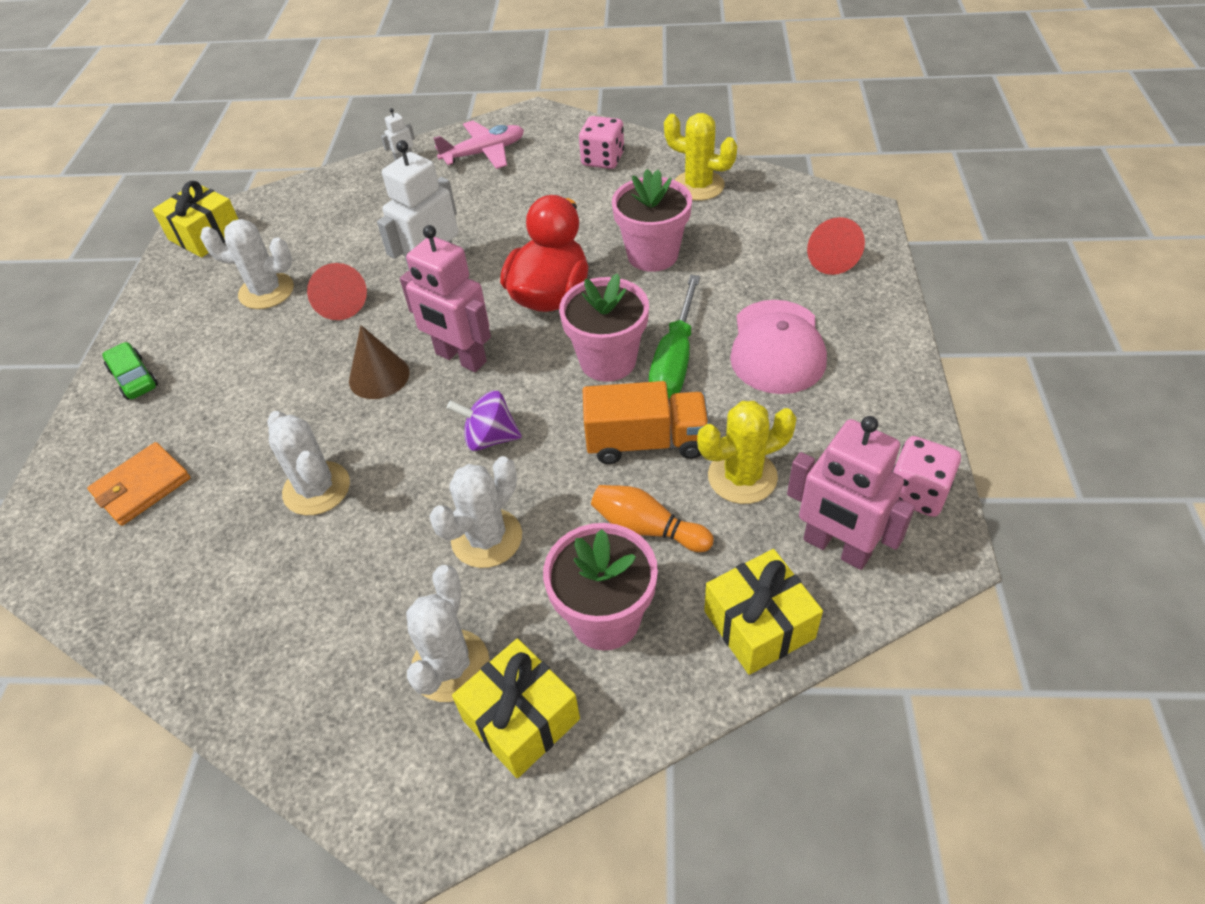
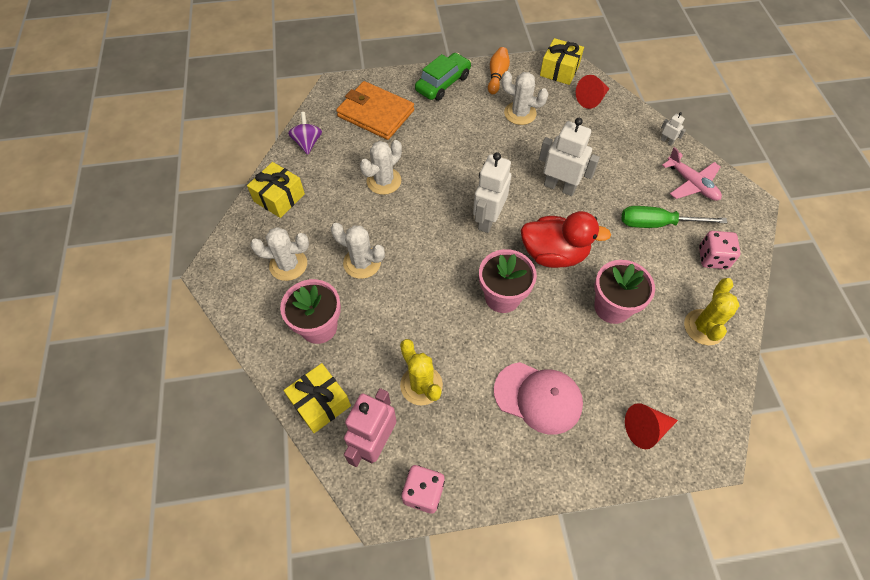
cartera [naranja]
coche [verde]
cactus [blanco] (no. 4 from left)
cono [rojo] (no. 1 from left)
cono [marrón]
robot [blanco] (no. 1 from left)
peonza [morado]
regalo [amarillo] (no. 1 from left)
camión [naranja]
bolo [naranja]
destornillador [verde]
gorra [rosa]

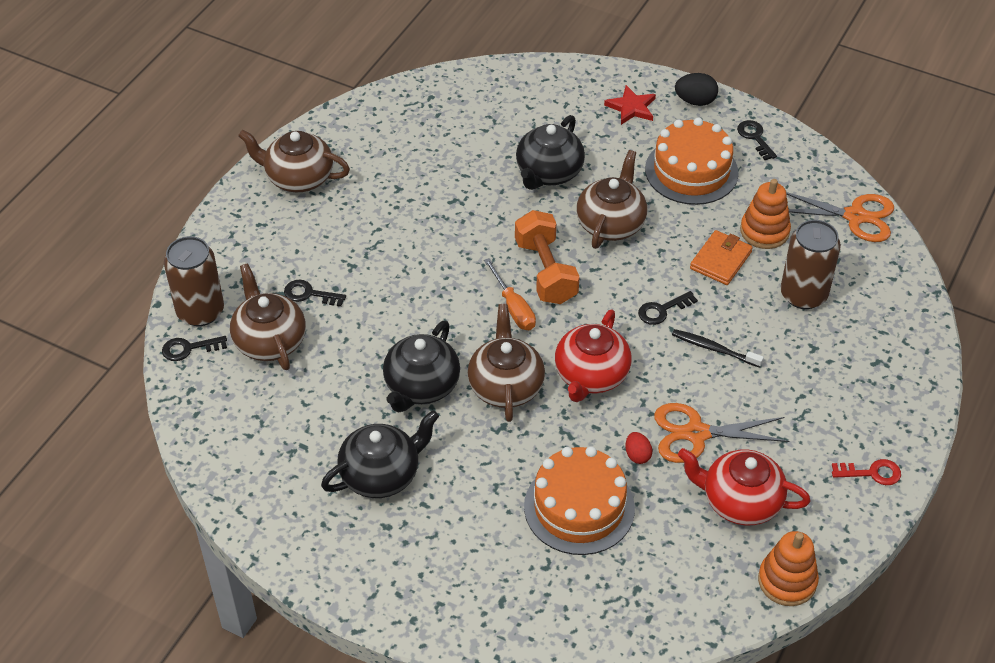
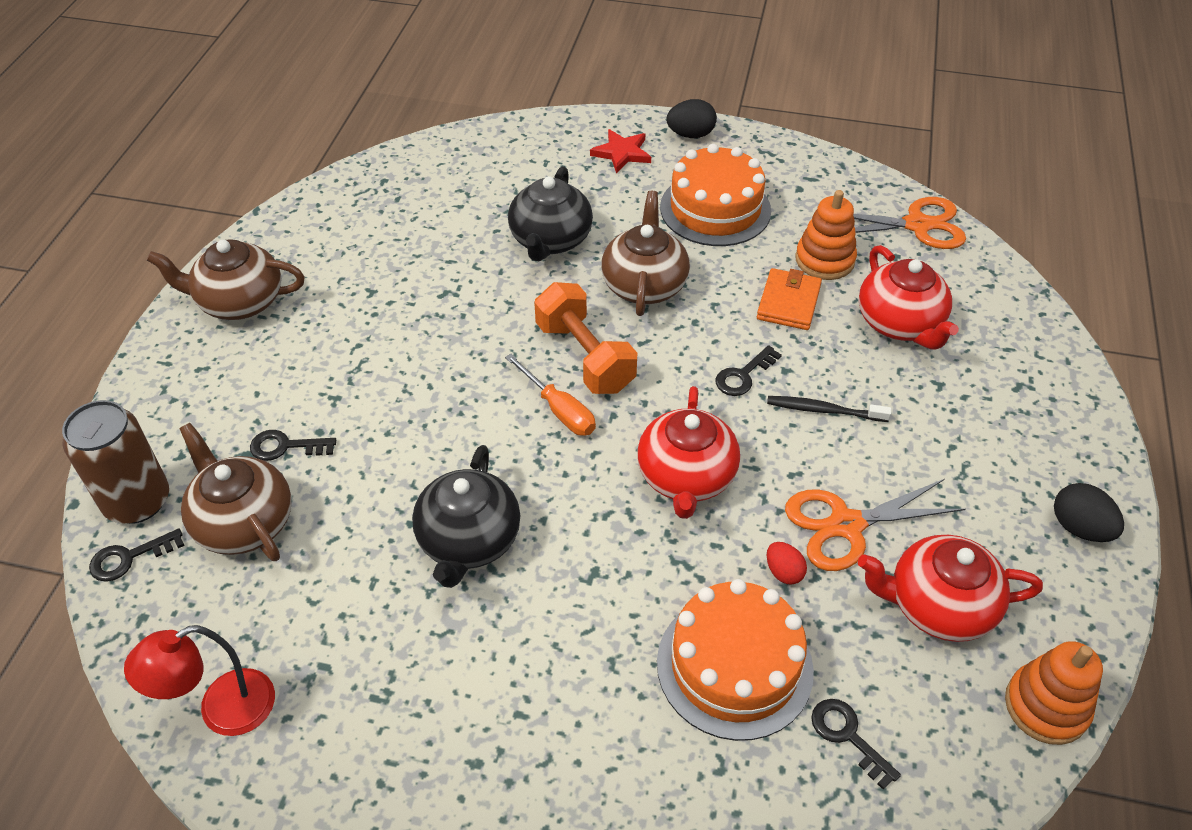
tetera [negro] (no. 1 from left in the first image)
tetera [marrón] (no. 3 from left in the first image)
llave [negro] (no. 4 from left)
tetera [rojo] (no. 2 from left)
huevo [negro] (no. 2 from left)
lámpara [rojo]

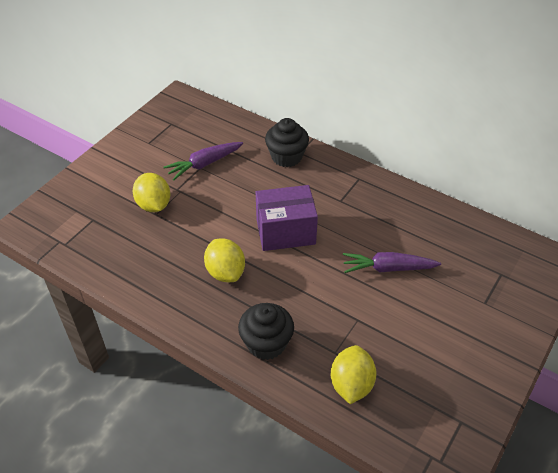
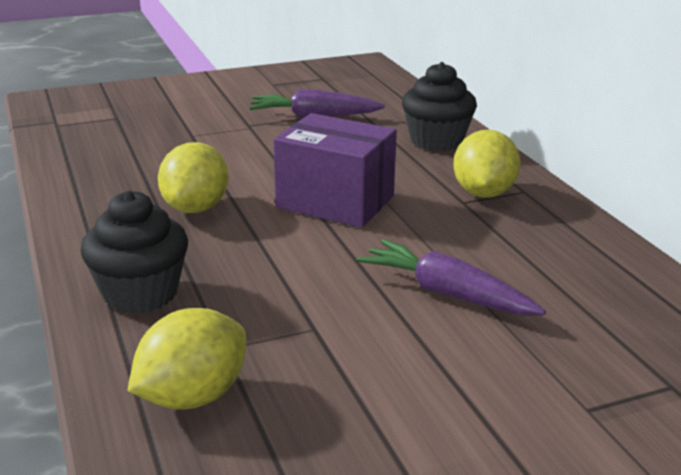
limón [amarillo] (no. 3 from left)

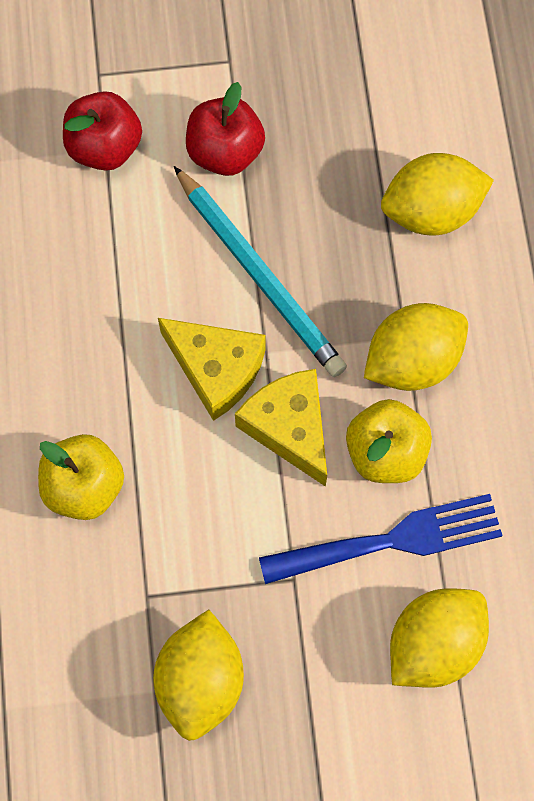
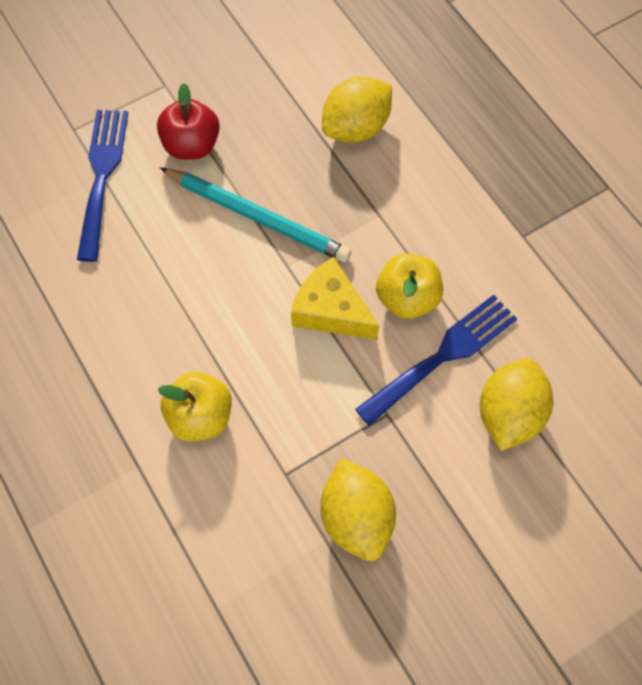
tenedor [azul] (no. 1 from left)
queso [amarillo] (no. 1 from left in the first image)
limón [amarillo] (no. 2 from left in the first image)

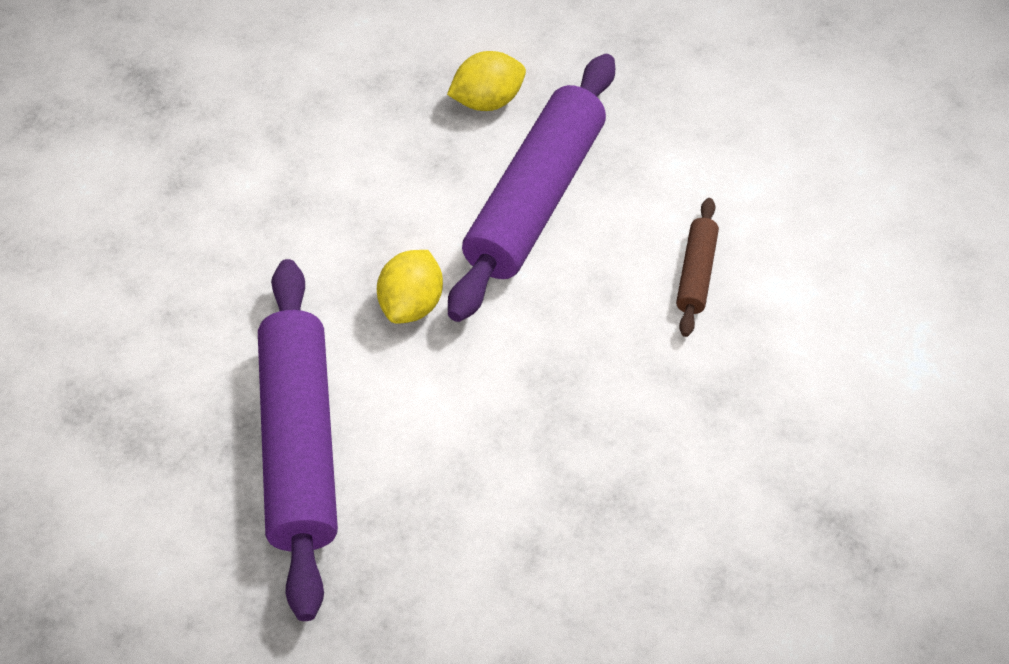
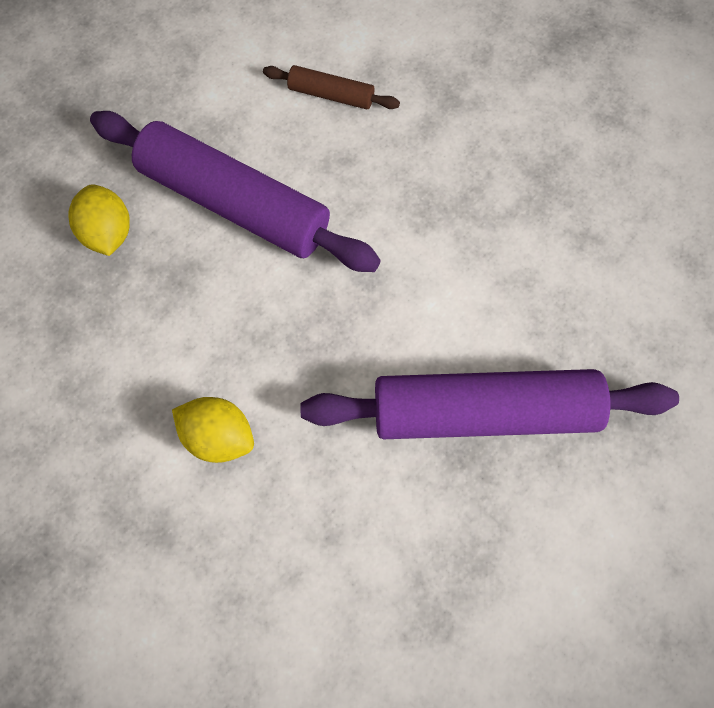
limón [amarillo] (no. 2 from left)

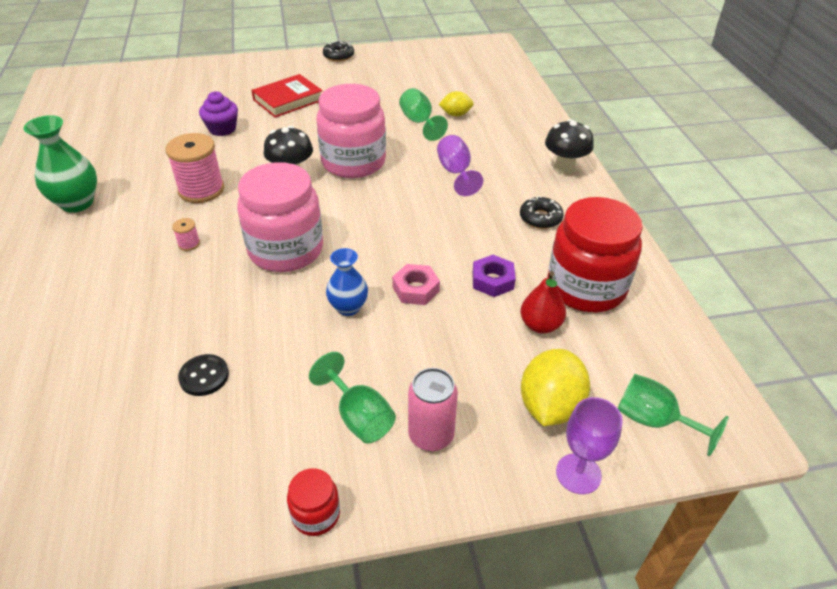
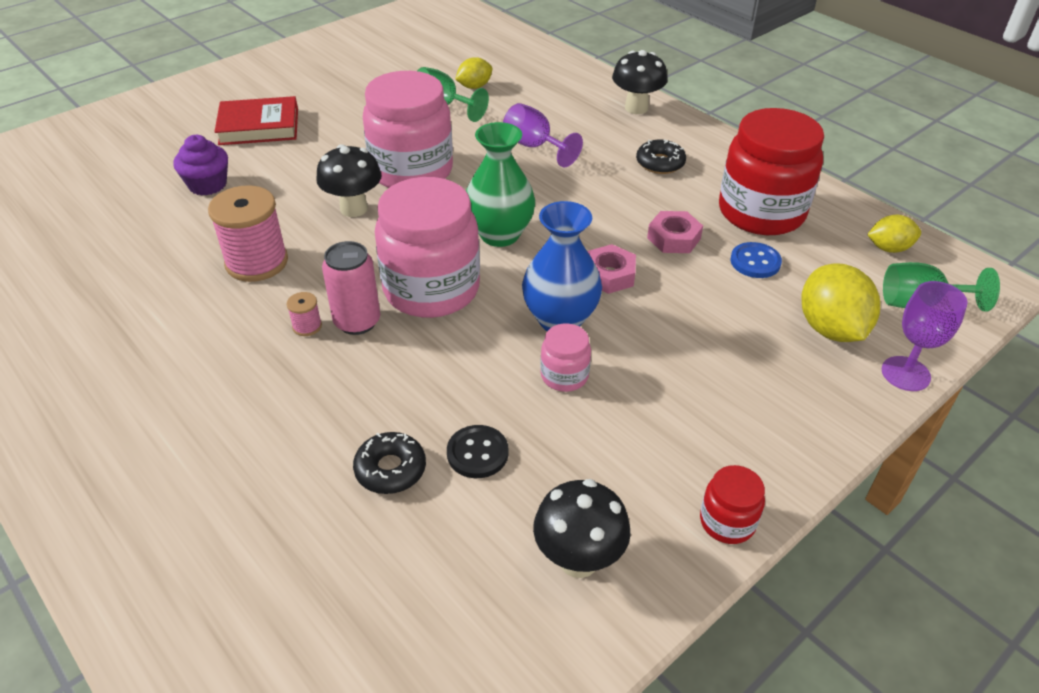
florero [verde]
libro [rojo]
copa [verde] (no. 1 from left in the first image)
rosquilla [negro] (no. 1 from left)
florero [azul]
lata [rosa]
tuerca [rosa] (no. 2 from left)
botón [azul]
seta [negro] (no. 2 from left)
tarro [rosa] (no. 3 from left)
limón [amarillo] (no. 3 from left)

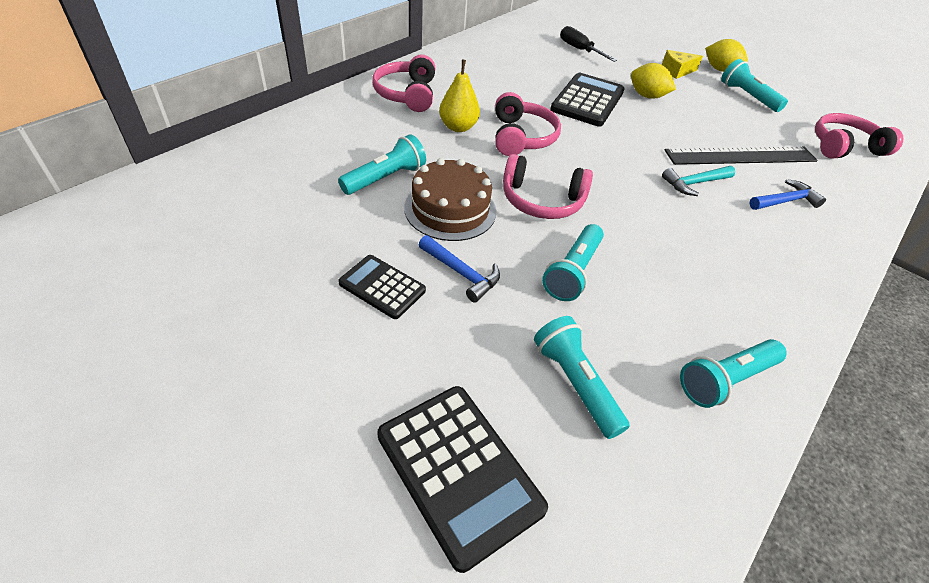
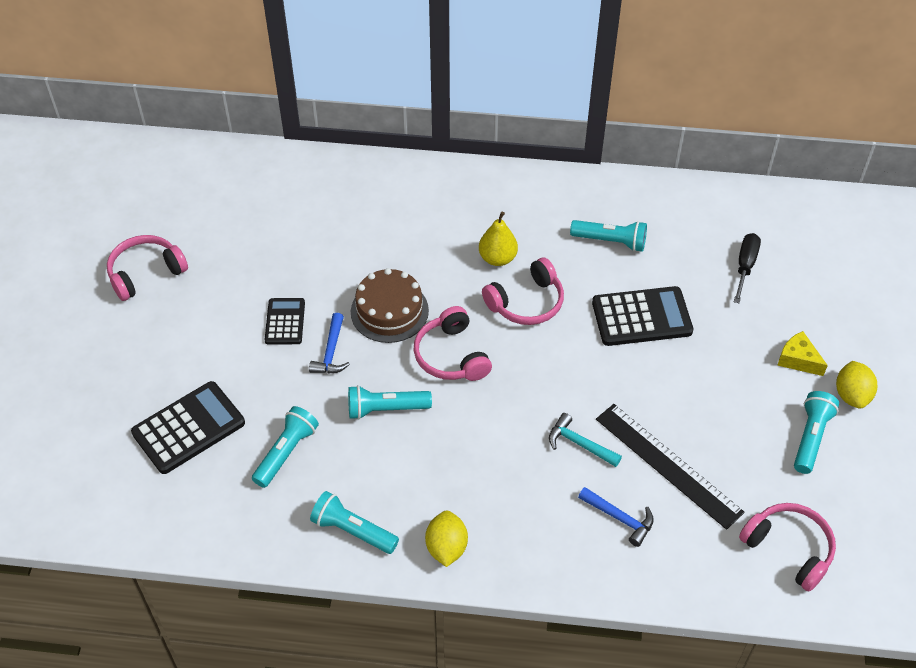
lámpara de mano [turquesa] (no. 4 from left)
auriculares [rosa] (no. 1 from left)
calculadora [negro] (no. 1 from left)
limón [amarillo] (no. 1 from left)

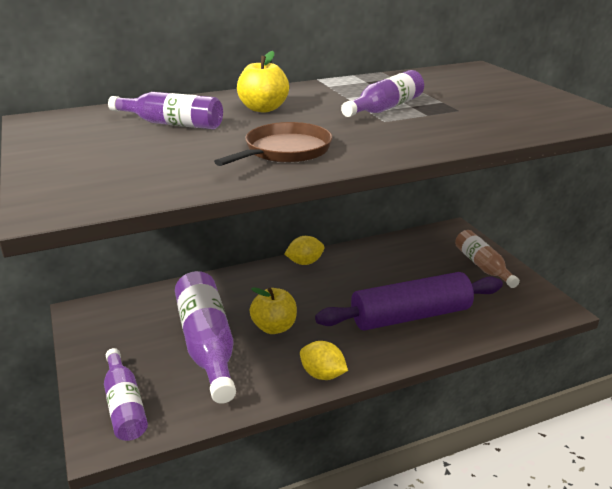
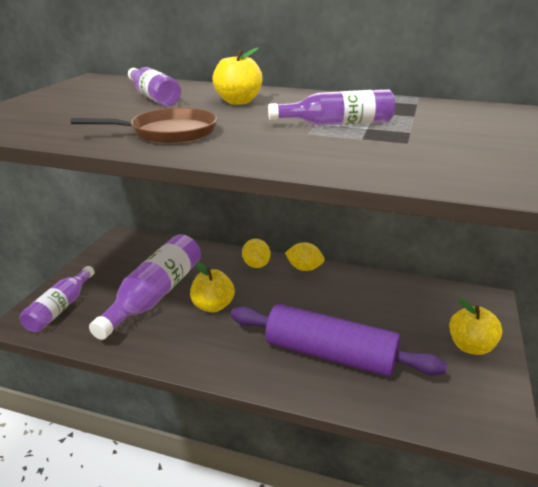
limón [amarillo] (no. 1 from left)
manzana [amarillo] (no. 3 from left)

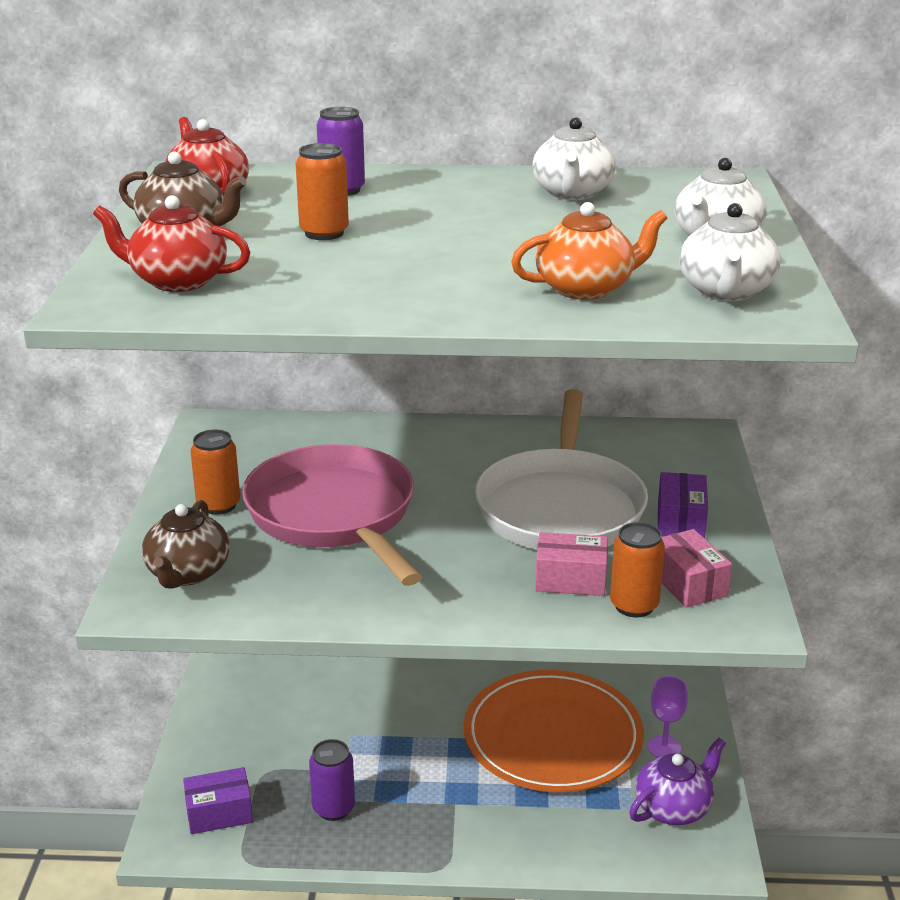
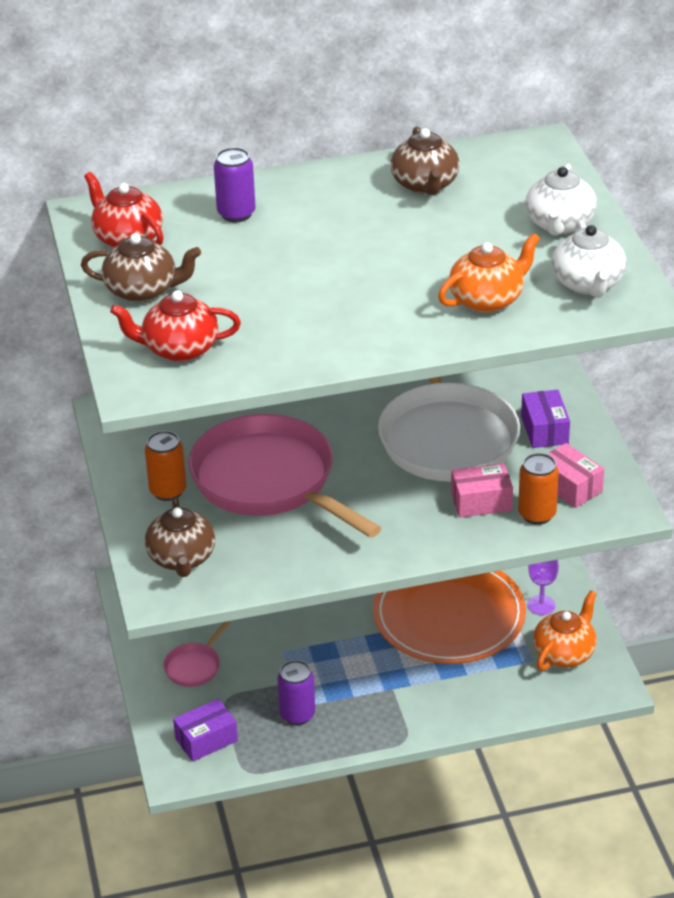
lata [naranja] (no. 2 from left in the first image)
tetera [marrón] (no. 3 from left)
tetera [naranja] (no. 2 from left)
sartén [rosa] (no. 1 from left)

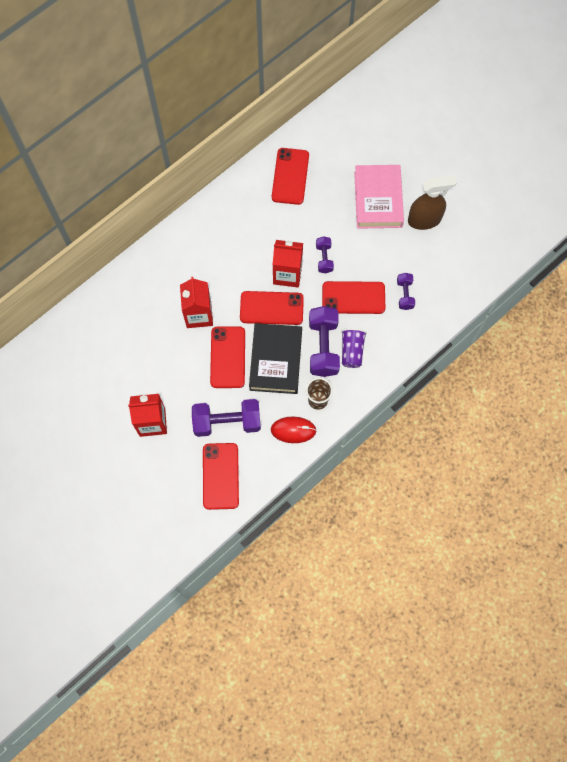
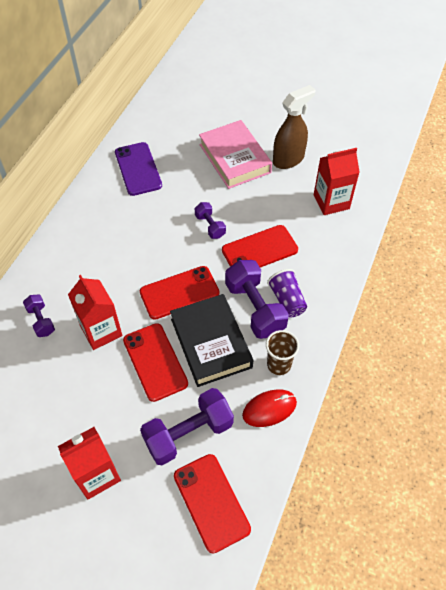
móvil [morado]
cartón de leche [rojo] (no. 3 from left)
mancuerna [morado] (no. 1 from left)

